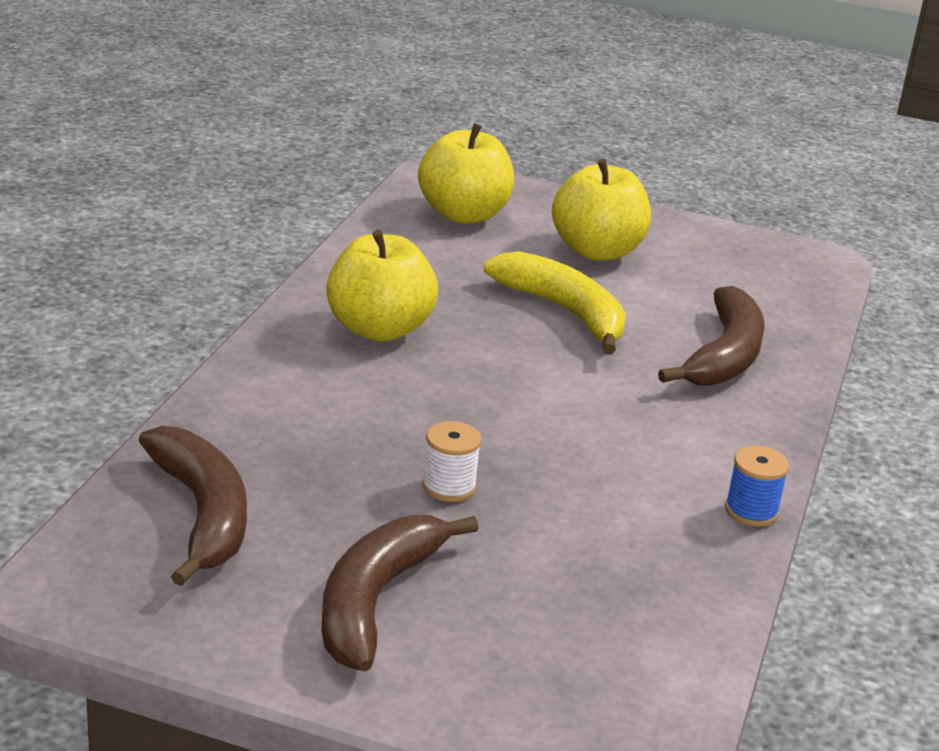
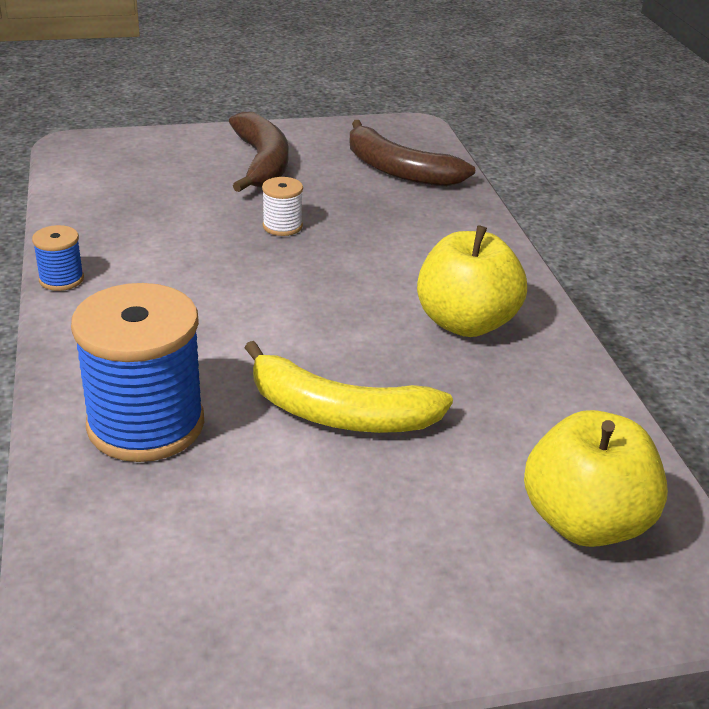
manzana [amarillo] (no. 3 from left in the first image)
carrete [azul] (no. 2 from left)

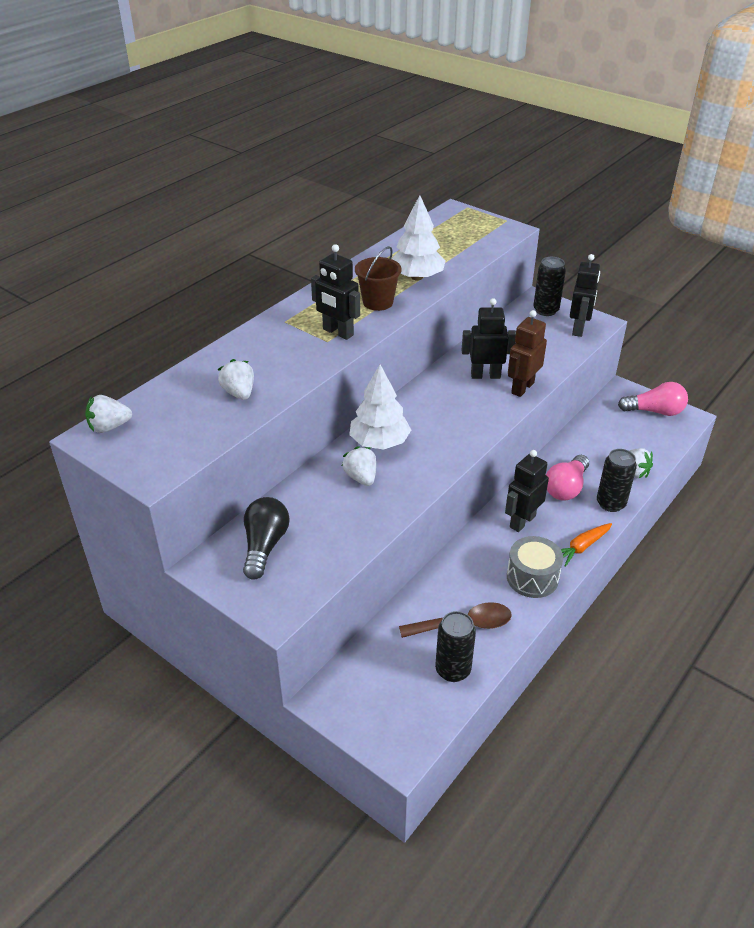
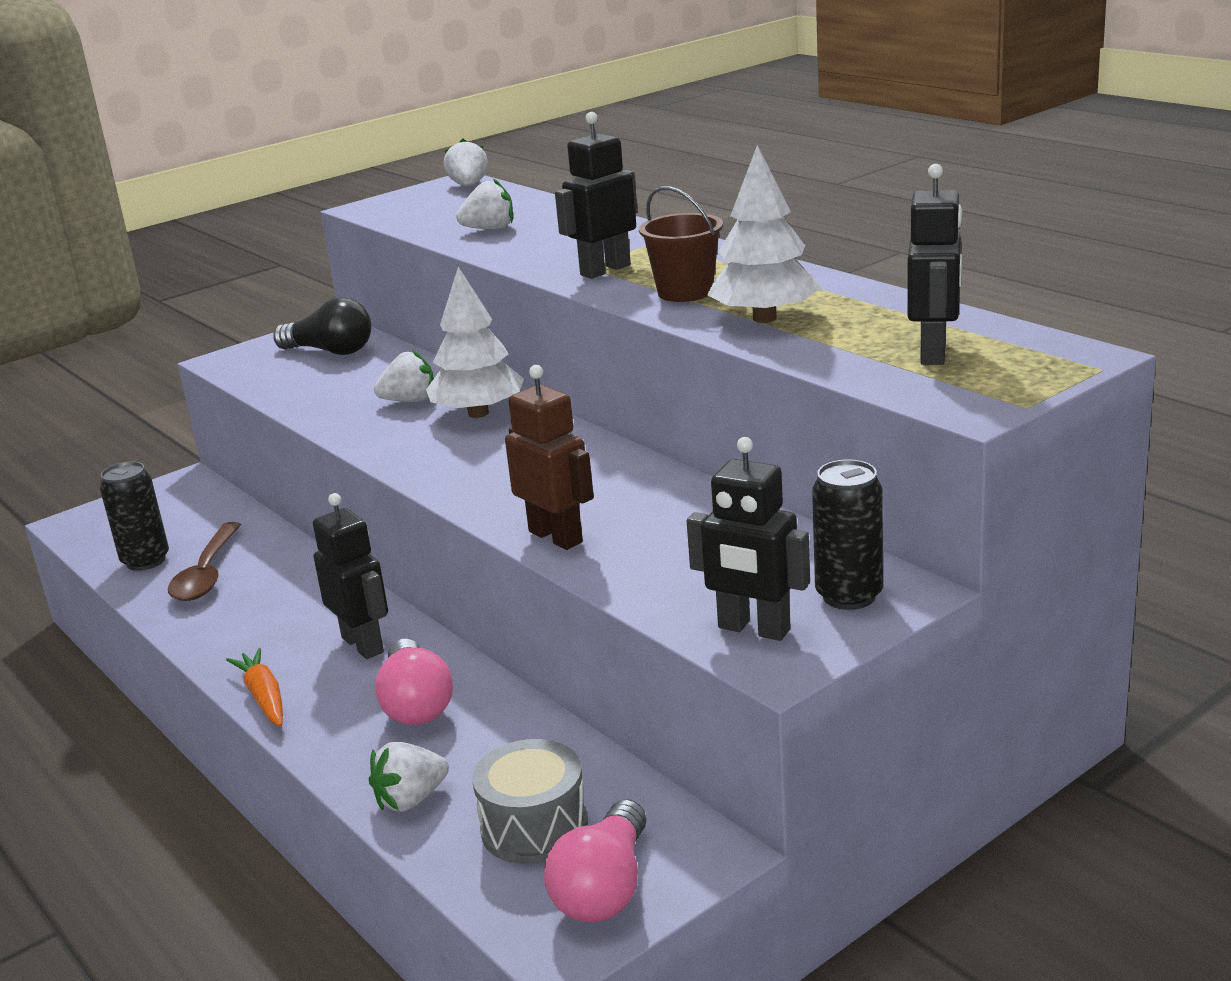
robot [negro] (no. 4 from left)
tambor [gris]
bombilla [rosa] (no. 1 from left)
lata [negro] (no. 3 from left in the first image)

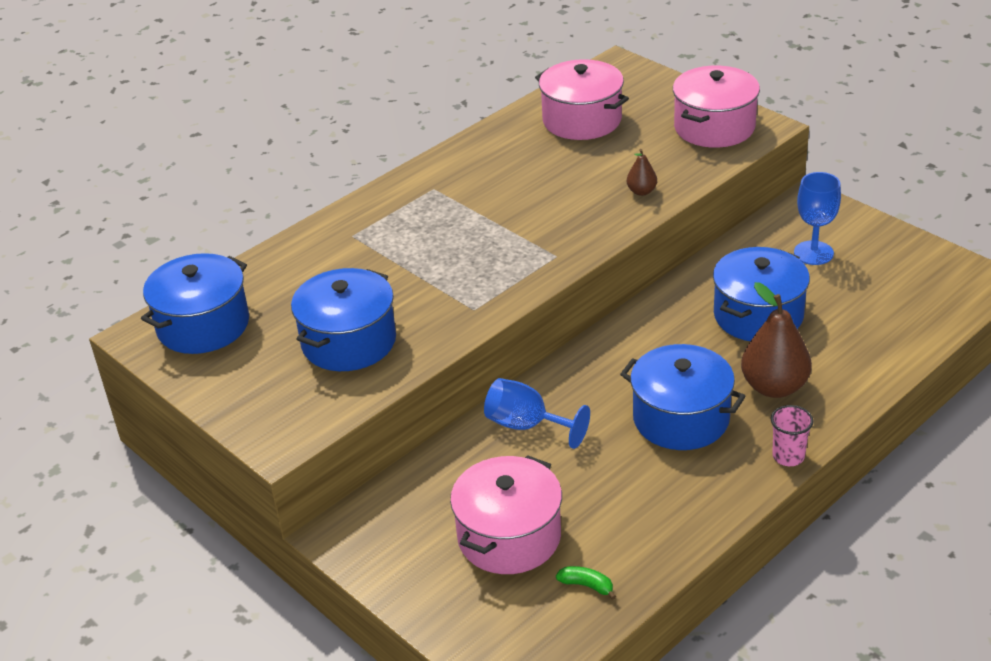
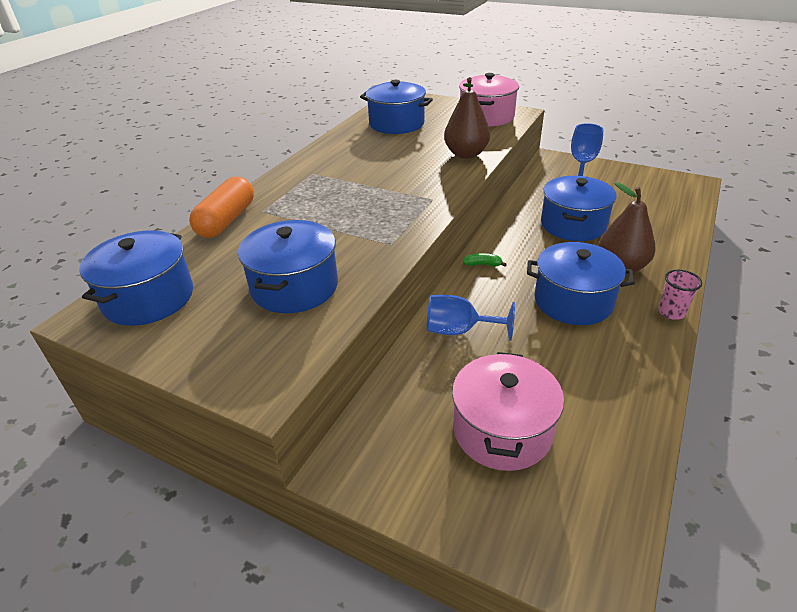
olla [azul] (no. 3 from left)
plátano [verde]
pera [marrón] (no. 1 from left)
cápsula [naranja]

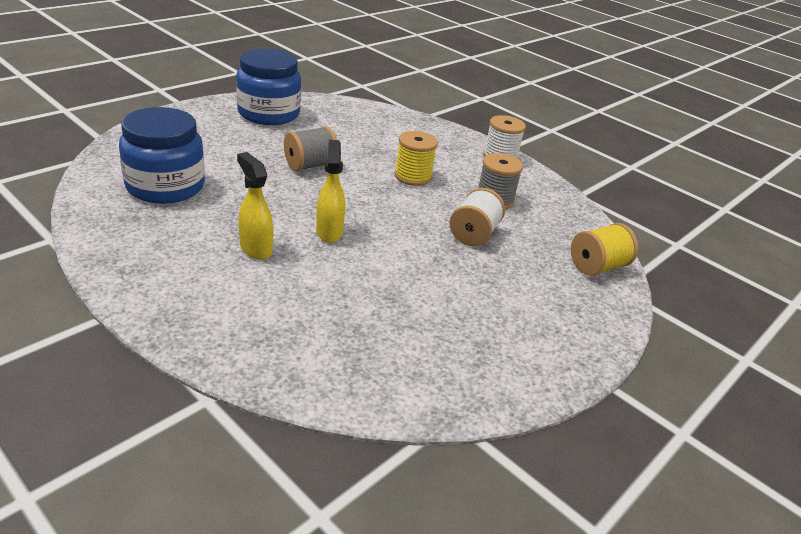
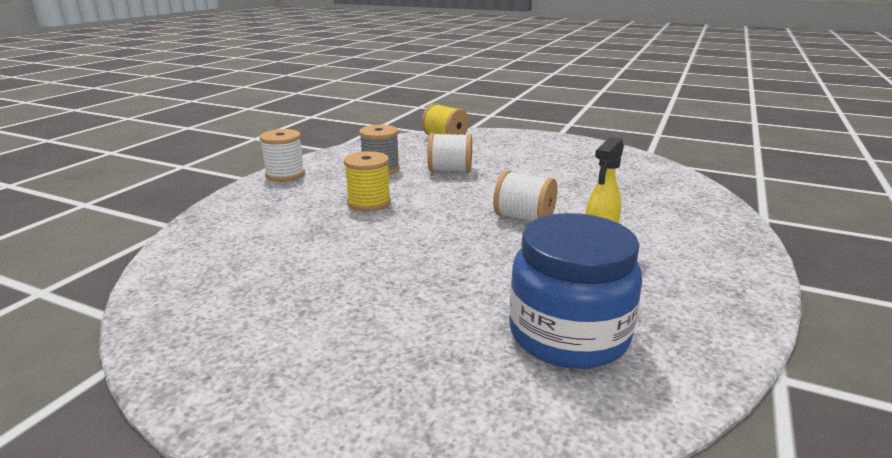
tarro [azul] (no. 2 from left in the first image)
carrete [gris] (no. 1 from left in the first image)
carrete [blanco] (no. 3 from left)

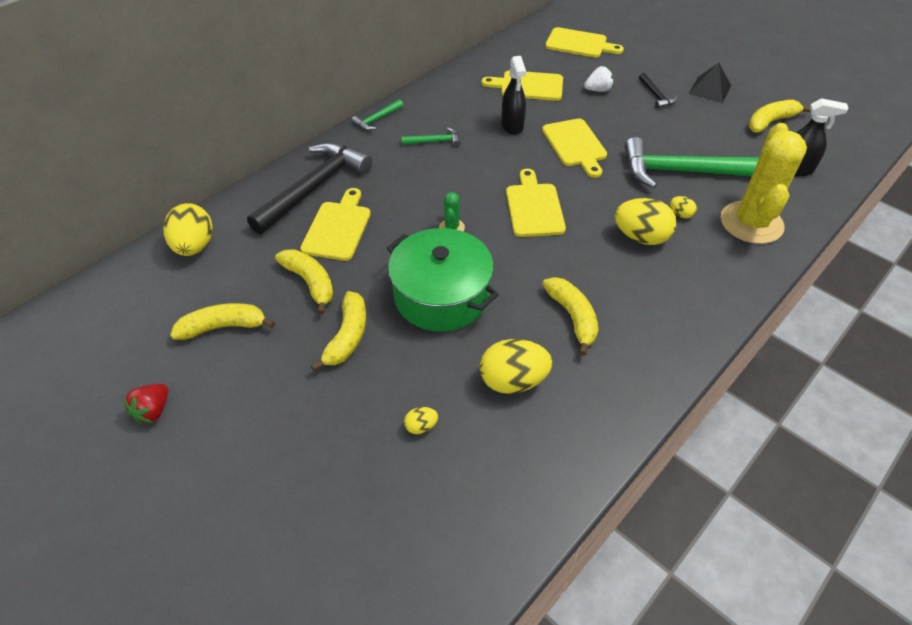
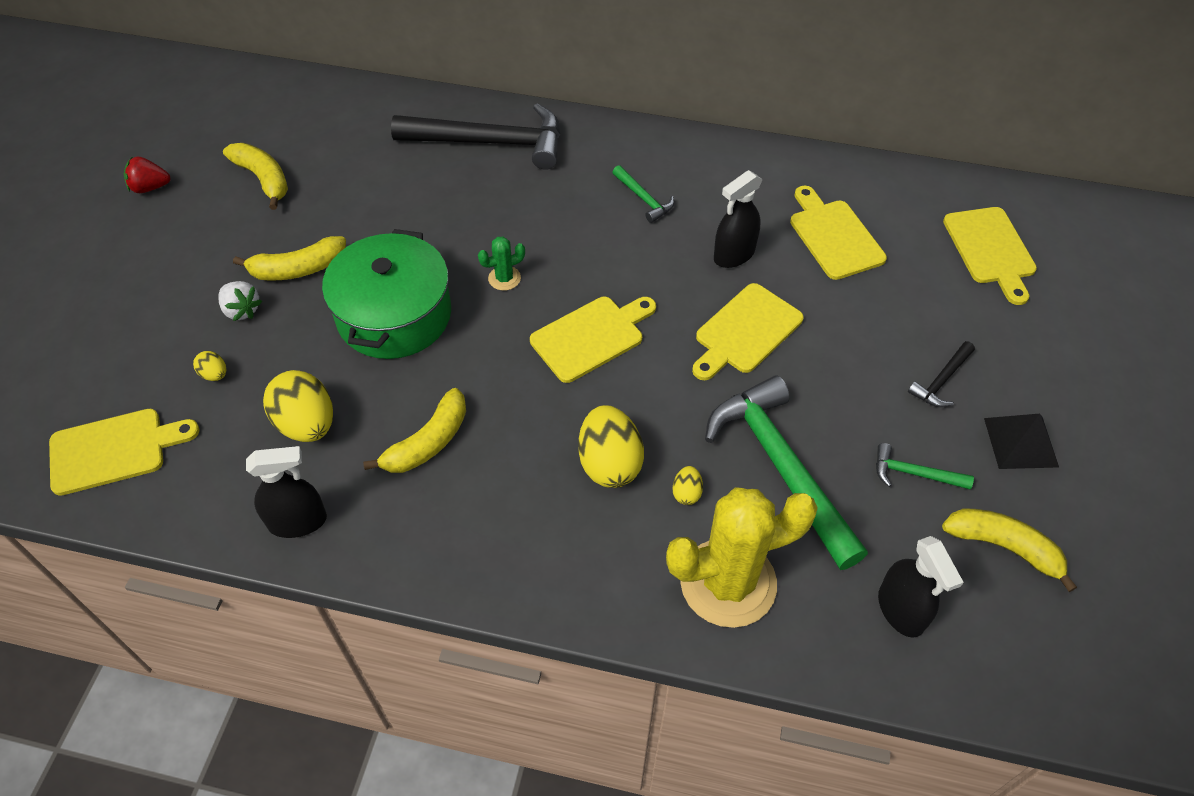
huevo [amarillo] (no. 1 from left in the first image)
plátano [amarillo] (no. 2 from left in the first image)
tabla de cortar [amarillo] (no. 1 from left)
martillo [verde] (no. 3 from left)
fresa [blanco]
pulverizador [negro] (no. 1 from left)

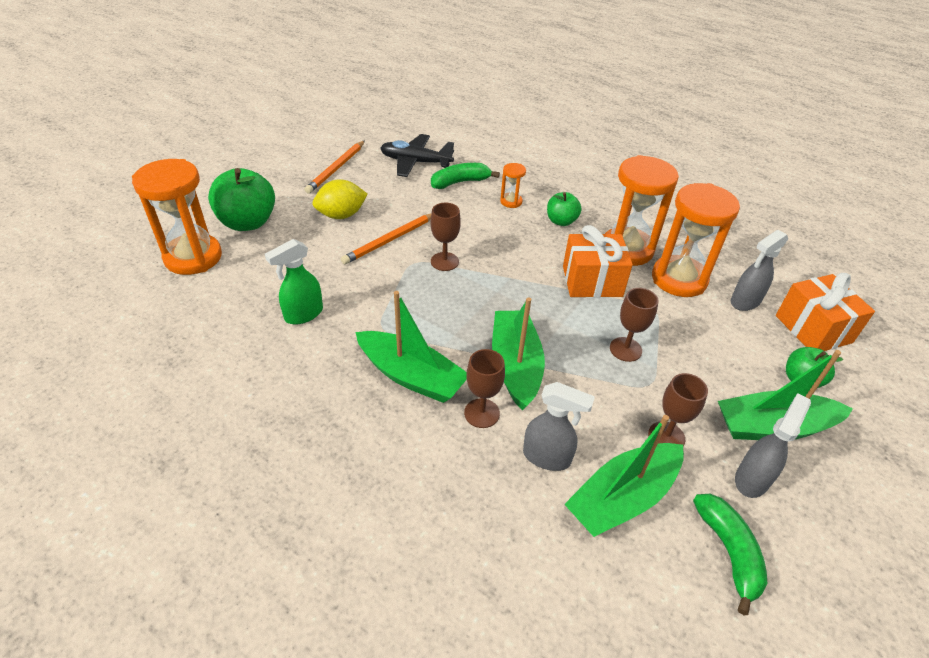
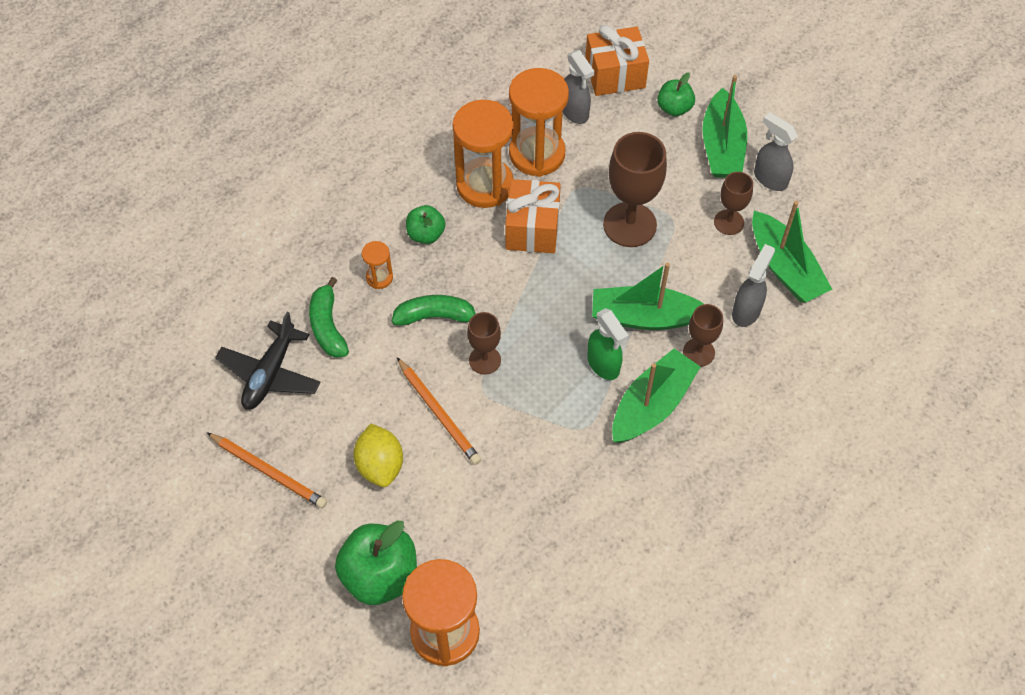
pulverizador [verde]
copa [marrón] (no. 2 from left)
plátano [verde] (no. 2 from left)

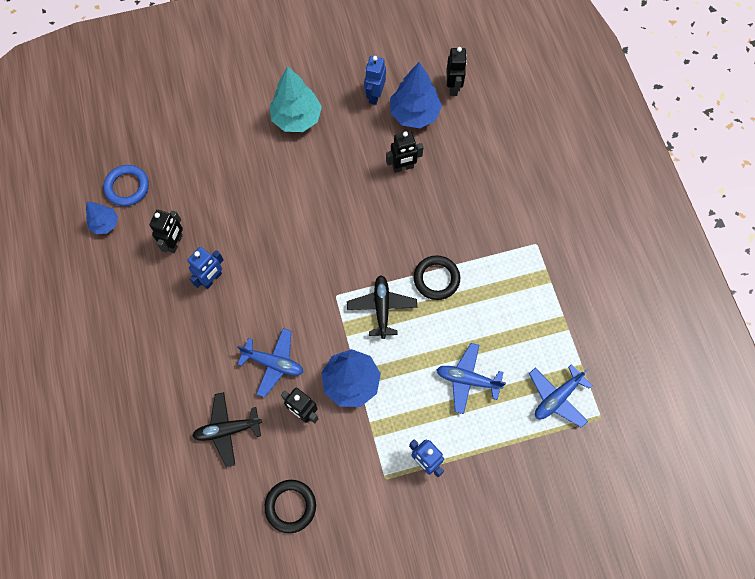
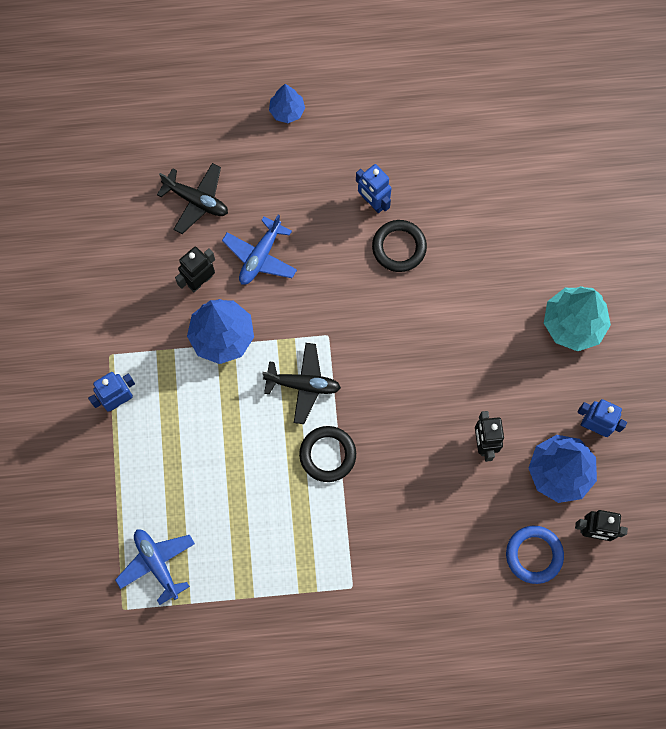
árbol [azul] (no. 2 from left)
anillo [azul]
robot [negro] (no. 1 from left in the first image)
avión [negro] (no. 1 from left)
anillo [negro] (no. 2 from left)
avión [azul] (no. 2 from left in the first image)

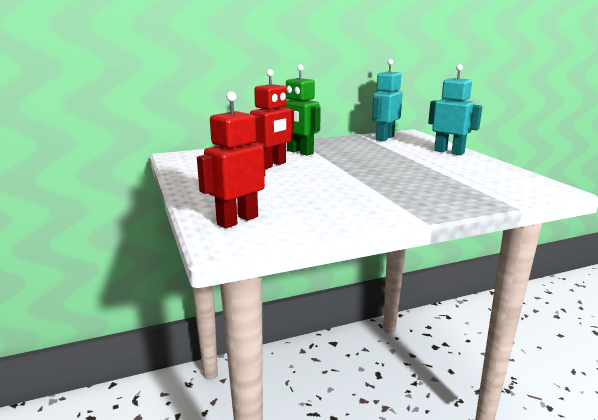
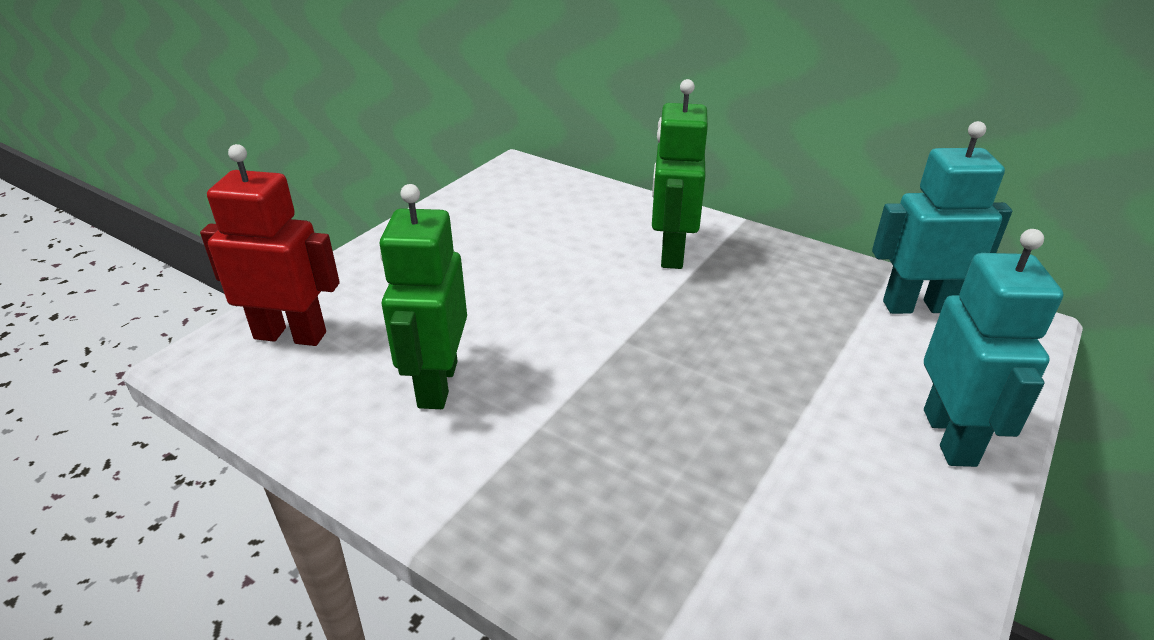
robot [rojo] (no. 2 from left in the first image)
robot [verde] (no. 1 from left)

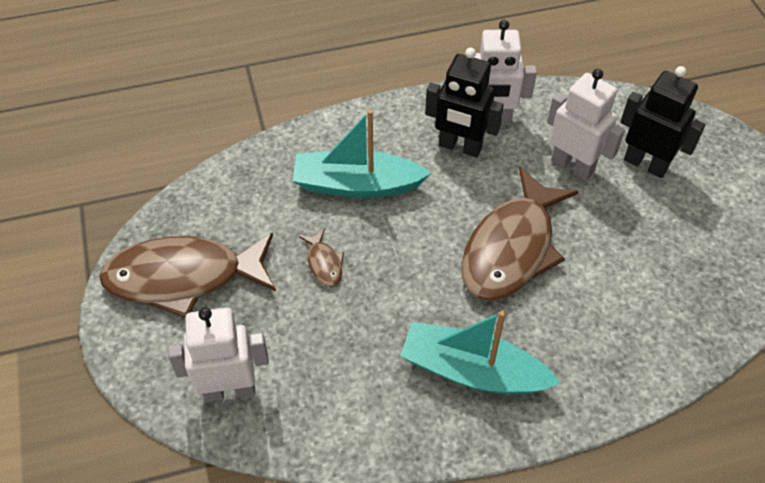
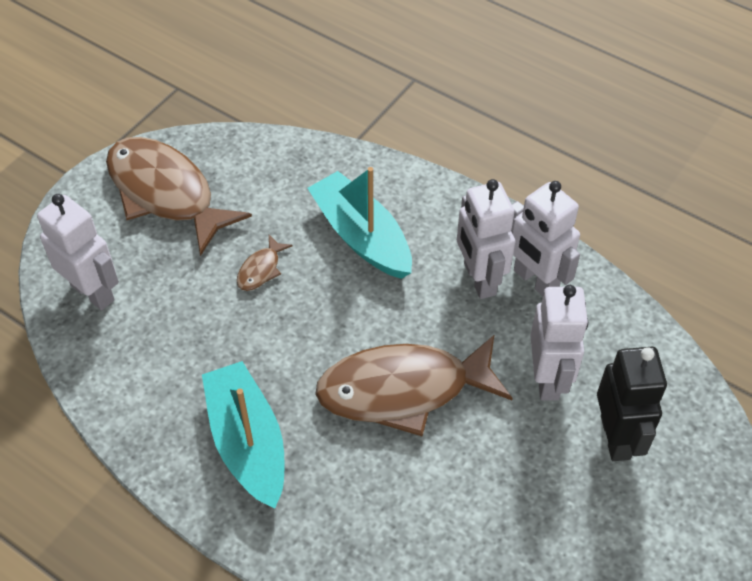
robot [blanco] (no. 2 from left)

